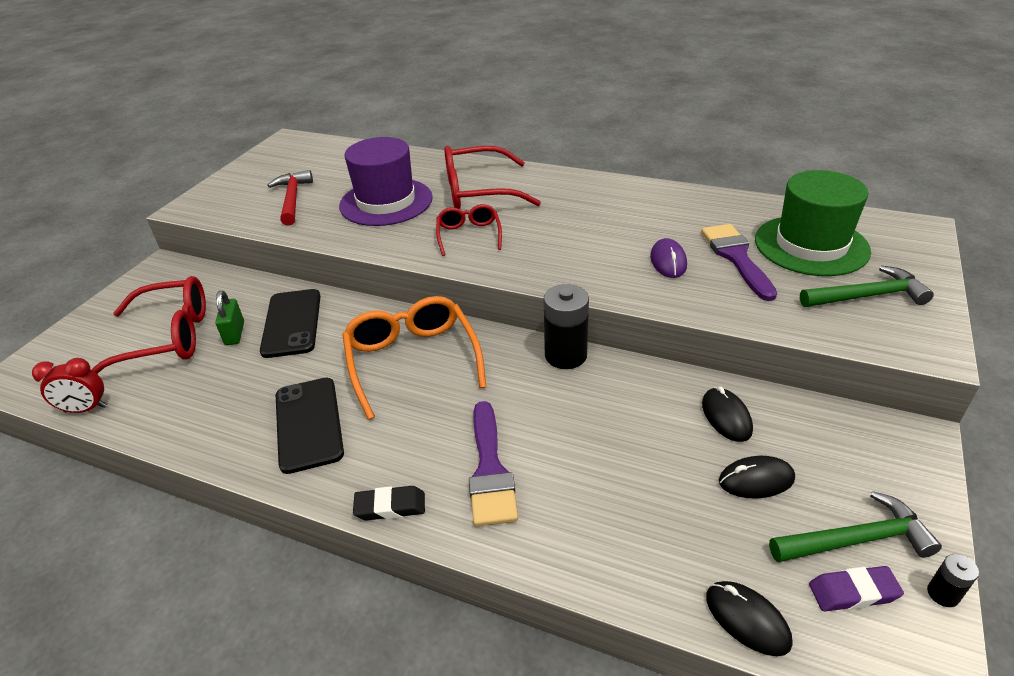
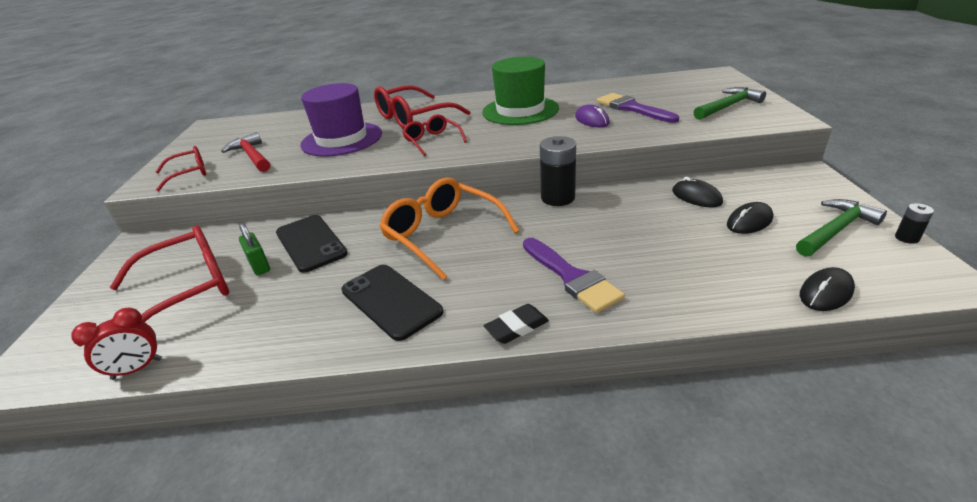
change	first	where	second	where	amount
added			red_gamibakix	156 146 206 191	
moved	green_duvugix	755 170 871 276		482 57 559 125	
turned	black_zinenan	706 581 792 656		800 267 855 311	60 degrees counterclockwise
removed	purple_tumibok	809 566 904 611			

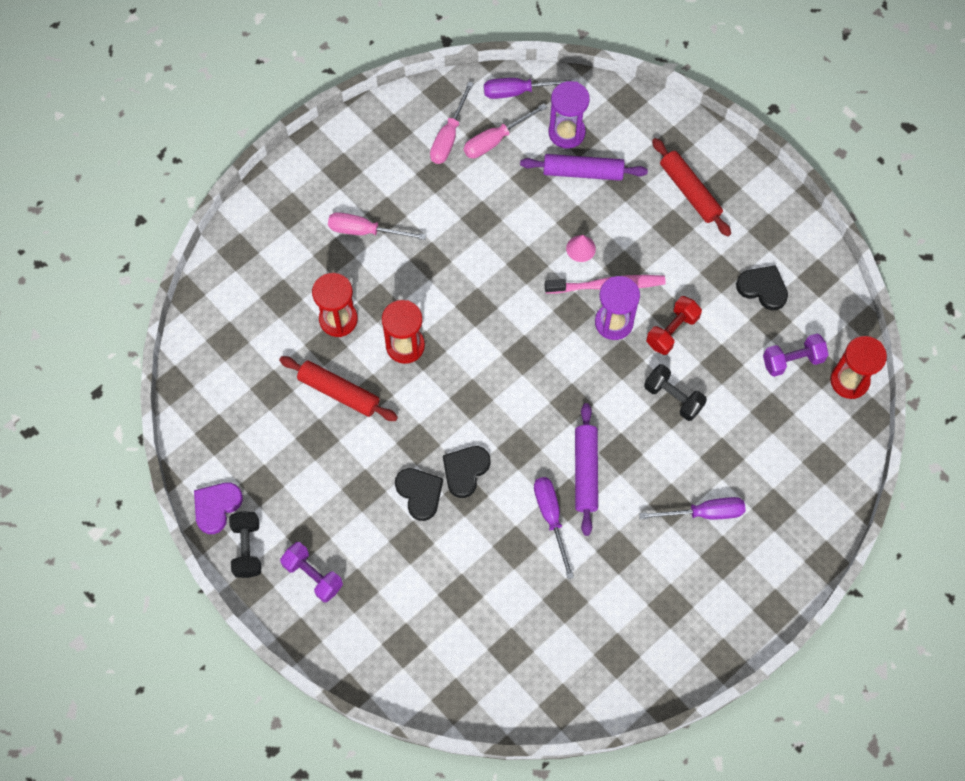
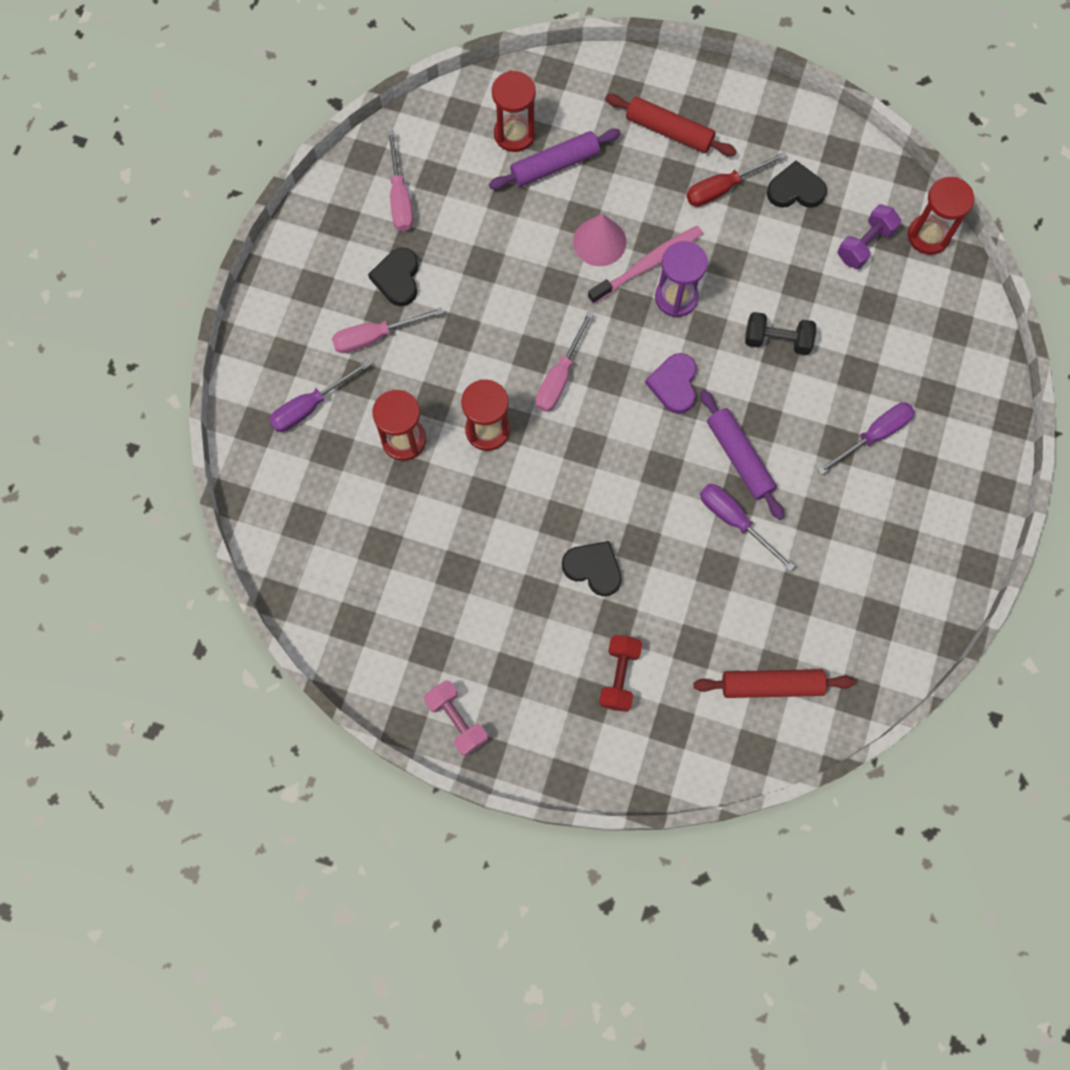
change	first	where	second	where	amount
moved	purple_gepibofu	484 78 579 99		269 360 371 432	
moved	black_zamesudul	443 446 491 498		368 247 418 306	
recoloured	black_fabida	229 511 261 578	pink_fabida	424 680 488 756	
recoloured	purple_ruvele	548 81 590 149	red_ruvele	492 71 536 152	
moved	pink_gepibofu	464 103 547 158		536 311 594 412	
resized	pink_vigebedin	566 235 596 262		573 214 627 266	x1.61
moved	red_fabida	646 296 702 355		599 635 642 712	
moved	purple_zamesudul	194 482 243 534		645 353 697 414	
added			red_gepibofu	686 152 787 207	
moved	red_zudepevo	279 356 398 421		693 669 855 698	
removed	purple_fabida	280 542 343 602			

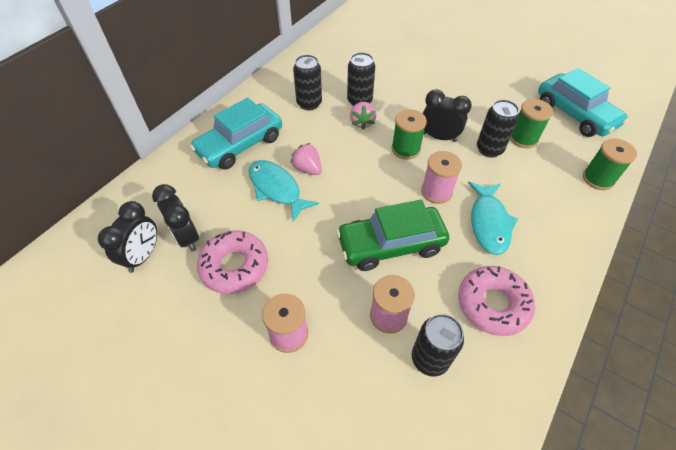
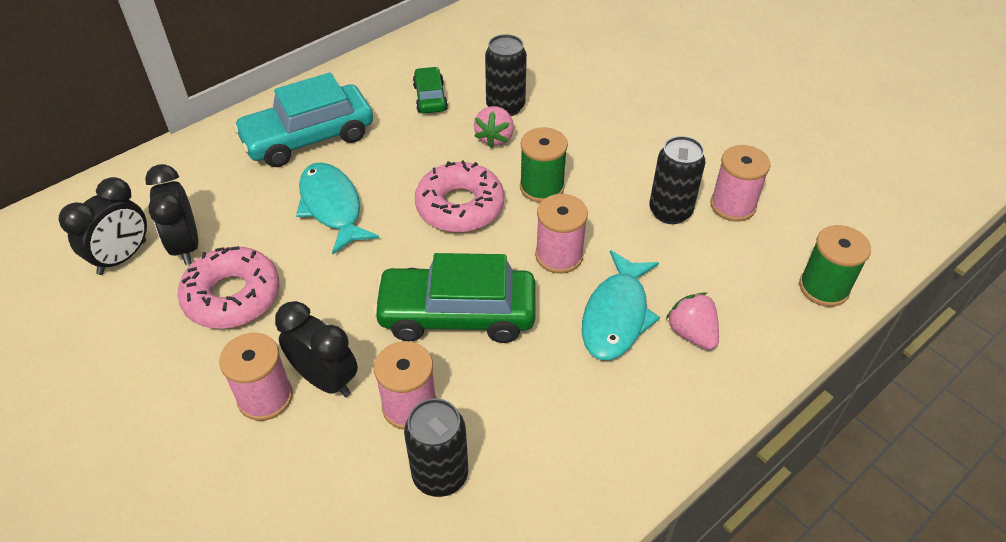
change	first	where	second	where	amount
moved	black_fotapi	423 89 472 142		275 301 358 397	
replaced	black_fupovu	293 55 322 111	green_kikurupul	413 67 448 113	
moved	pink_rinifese	458 266 535 336		415 160 504 232	
moved	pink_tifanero	290 143 322 175		666 292 719 350	
recoloured	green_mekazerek	510 99 553 148	pink_mekazerek	710 145 771 222	
removed	turquoise_kikurupul	538 68 629 137			

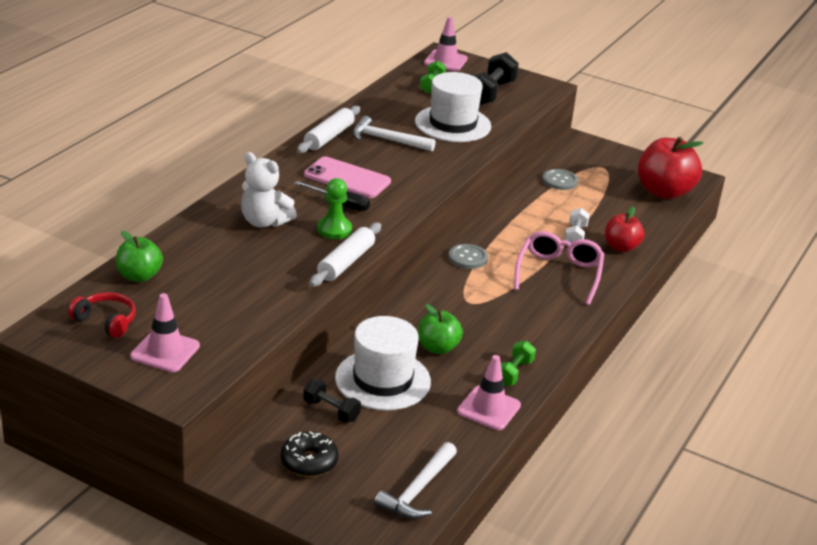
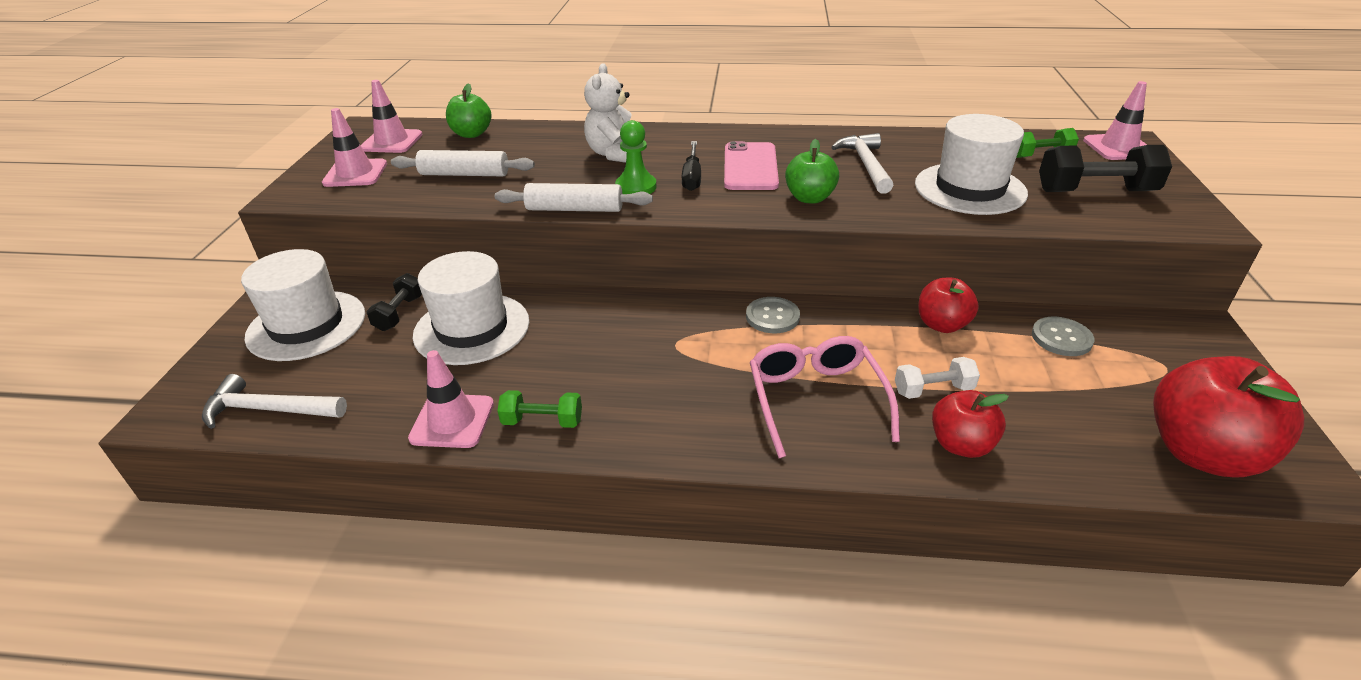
change	first	where	second	where	amount
replaced	black_rinifese	280 432 339 477	white_duvugix	241 249 365 361	
replaced	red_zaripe	68 292 136 338	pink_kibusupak	361 80 423 153	
moved	white_zudepevo	297 106 360 153		391 150 535 176	
turned	pink_gamibakix	514 231 604 305		750 336 900 458	90 degrees counterclockwise
moved	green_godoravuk	418 304 463 354		785 139 839 204	
added			red_godoravuk	918 278 979 333	

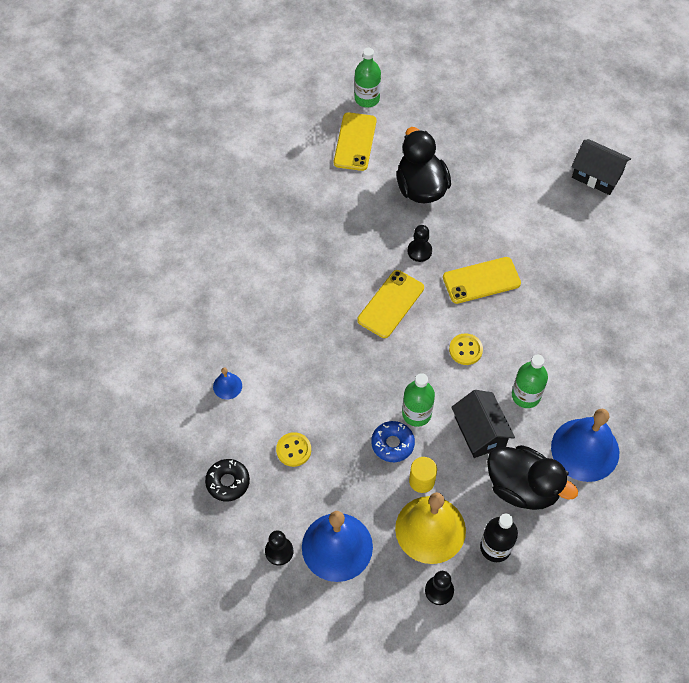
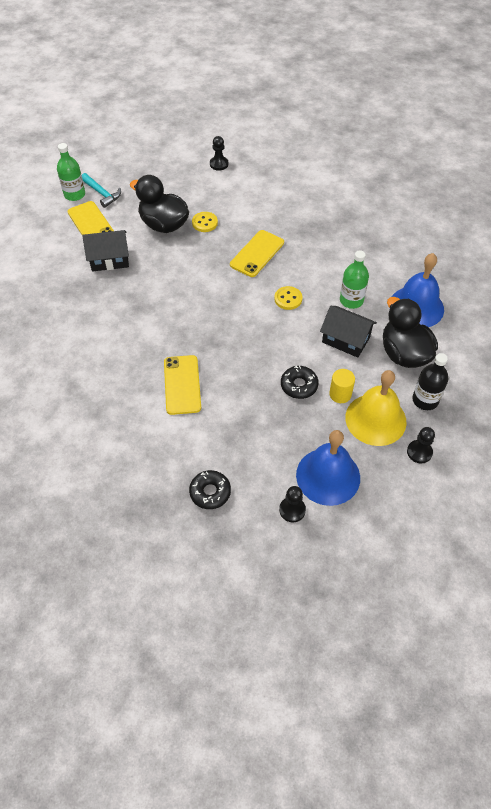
change	first	where	second	where	amount
added			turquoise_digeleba	82 173 121 208	
moved	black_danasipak	571 139 631 195		82 230 129 272	
moved	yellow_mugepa	357 270 424 338		164 355 201 415	
moved	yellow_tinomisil	276 432 311 467		192 212 218 232	
moved	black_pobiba	407 225 432 262		210 136 228 171	
recoloured	blue_rinifese	371 421 415 462	black_rinifese	281 366 319 399	
turned	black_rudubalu	487 445 578 510		383 297 438 368	105 degrees counterclockwise
removed	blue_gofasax	213 367 242 399			
removed	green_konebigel	402 373 435 427			

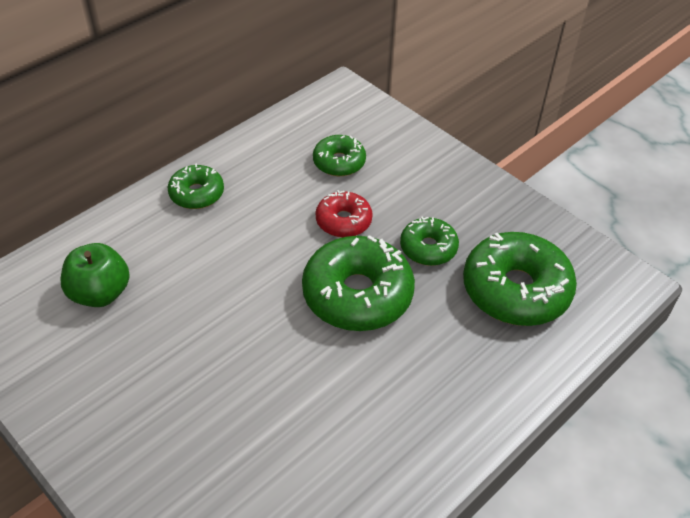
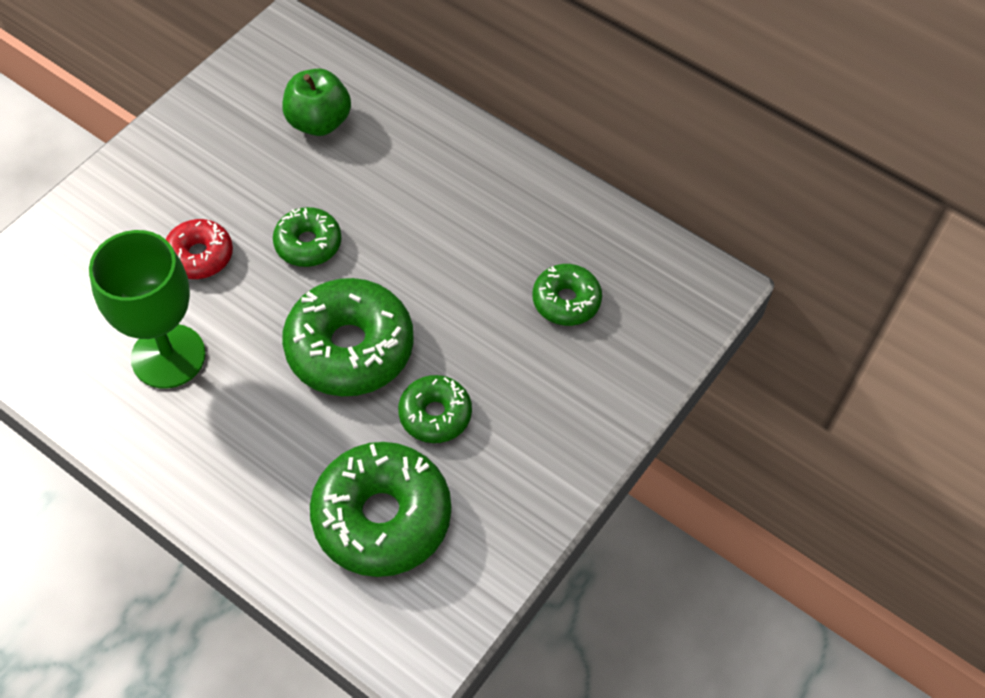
change	first	where	second	where	amount
added			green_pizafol	89 230 206 389	
moved	red_rinifese	316 190 373 238		166 219 233 279	
moved	green_rinifese	168 164 224 209		273 207 341 267	

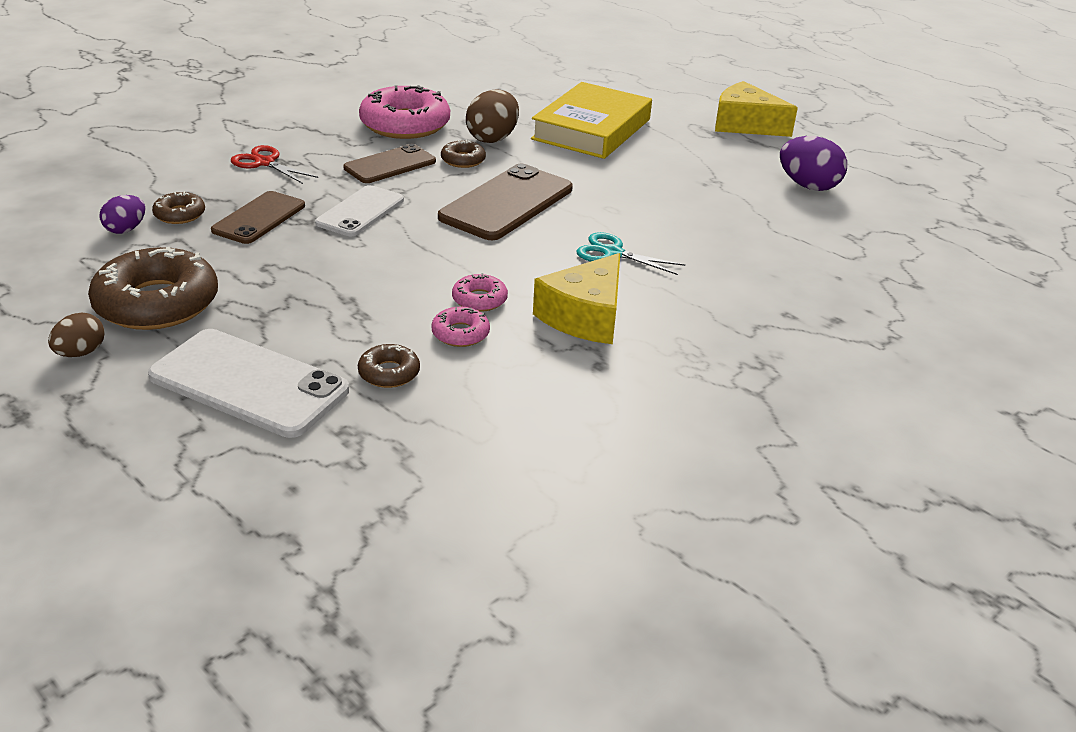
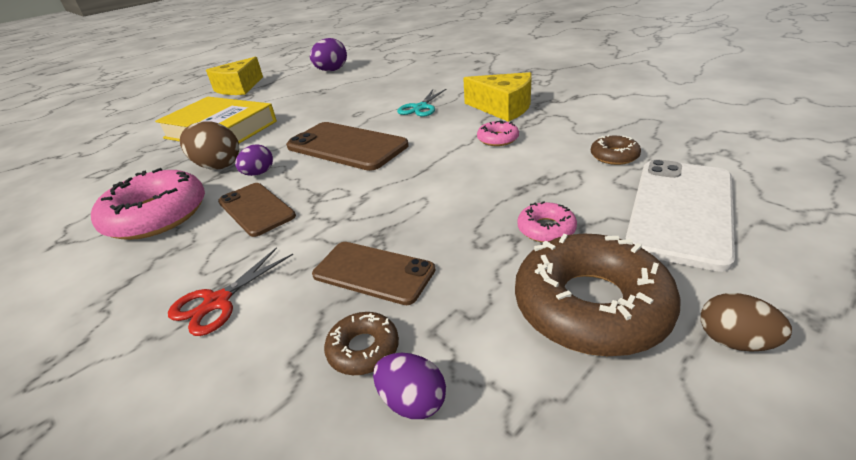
change	first	where	second	where	amount
replaced	brown_rinifese	441 140 486 168	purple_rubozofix	235 144 273 176	
moved	pink_rinifese	431 307 490 347		517 201 577 243	
removed	white_mugepa	315 185 404 236			

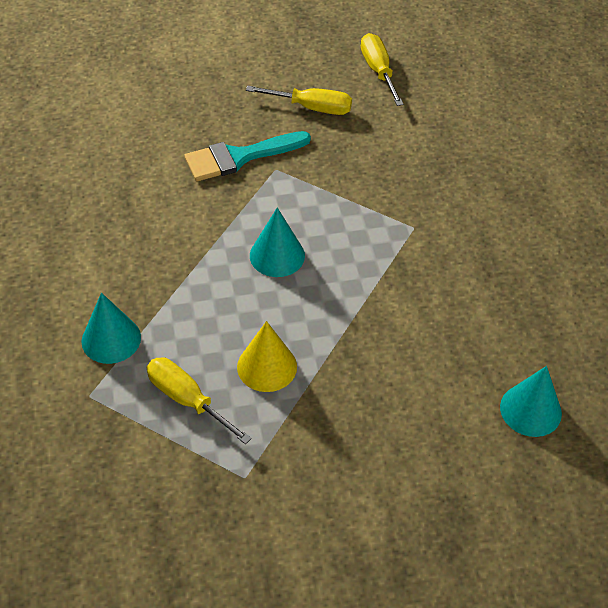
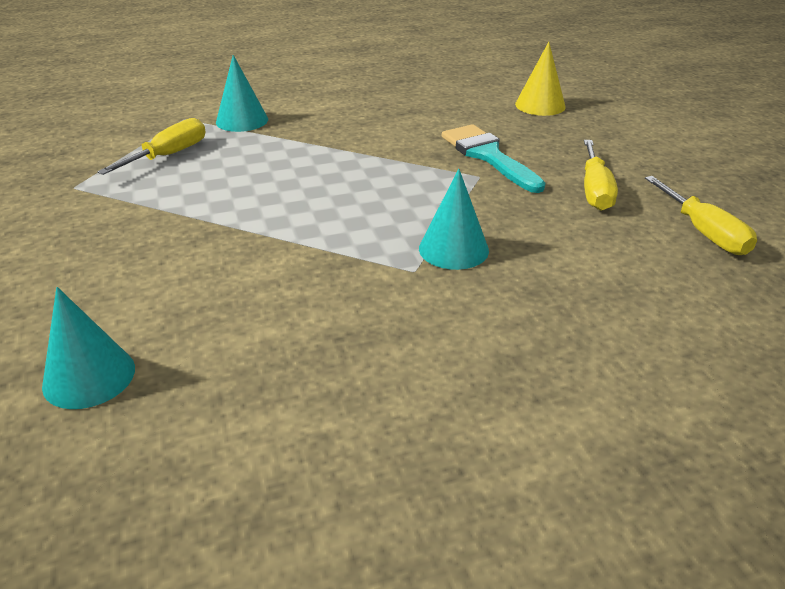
change	first	where	second	where	amount
moved	turquoise_vigebedin	250 208 305 277		419 169 489 270	
moved	yellow_vigebedin	237 321 297 392		515 42 566 116	
turned	yellow_gepibofu	361 33 404 106		645 176 757 255	90 degrees clockwise

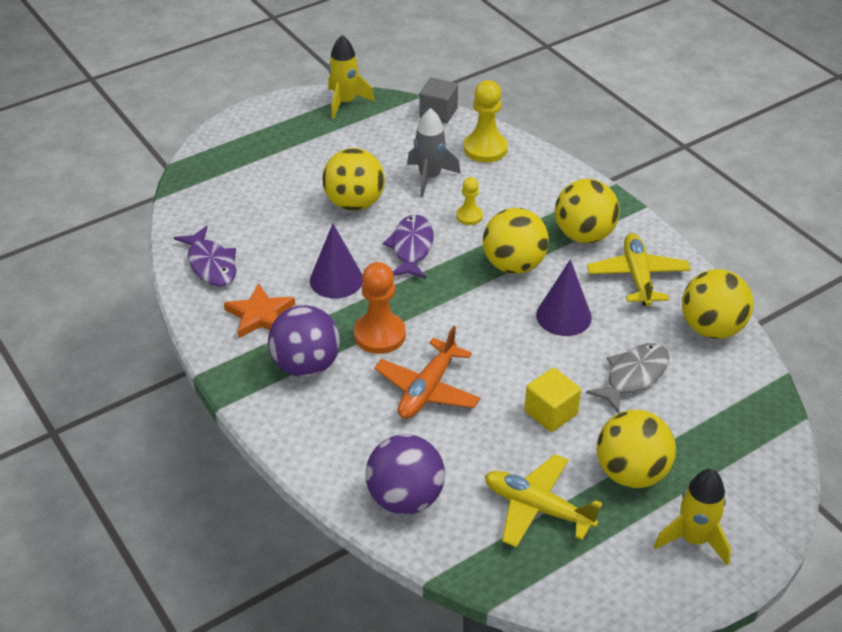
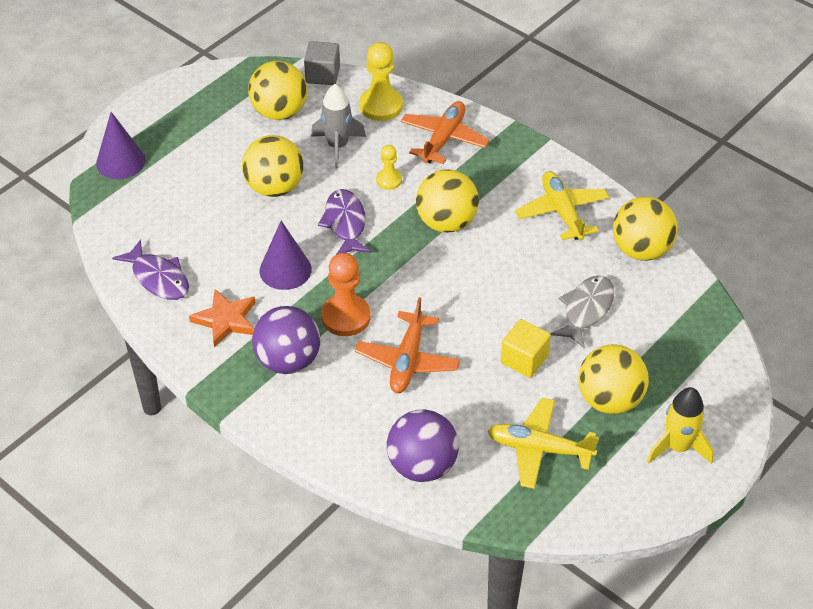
change	first	where	second	where	amount
moved	purple_vigebedin	536 259 592 336		96 112 146 179	
moved	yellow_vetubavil	555 179 620 243		248 61 307 120	
added			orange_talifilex	400 101 490 164	
removed	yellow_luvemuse	328 35 375 119			

